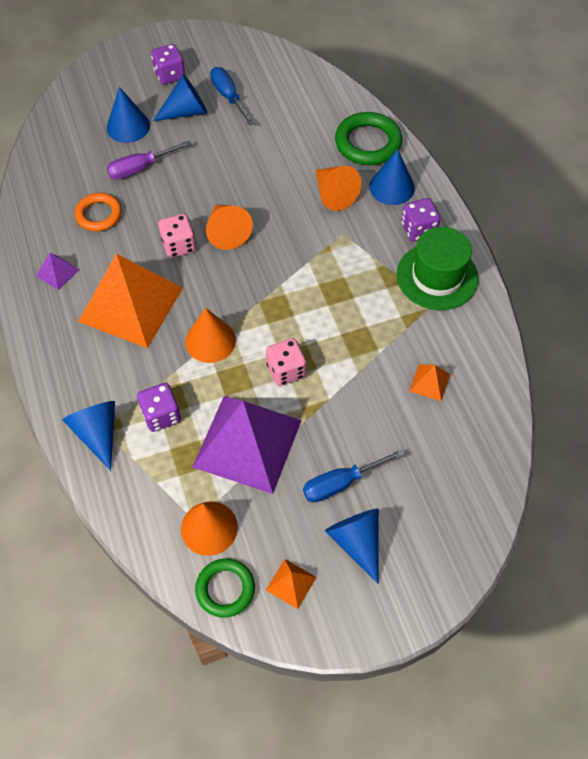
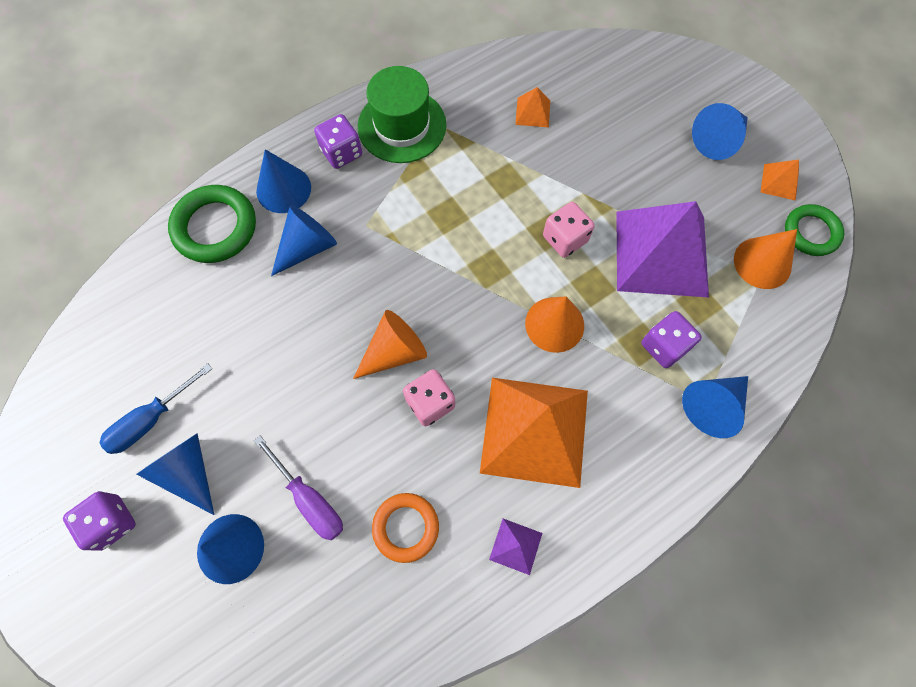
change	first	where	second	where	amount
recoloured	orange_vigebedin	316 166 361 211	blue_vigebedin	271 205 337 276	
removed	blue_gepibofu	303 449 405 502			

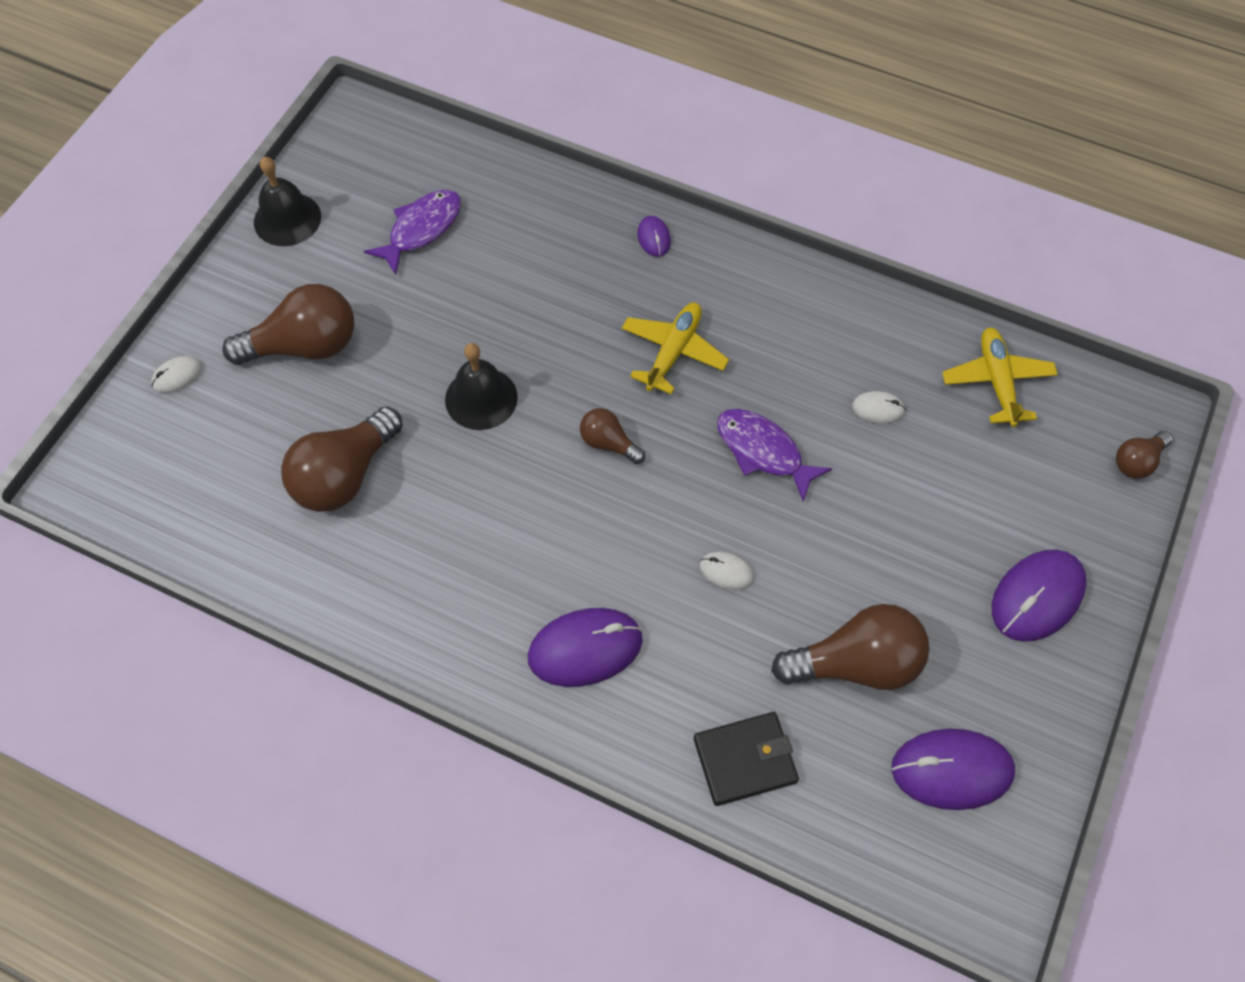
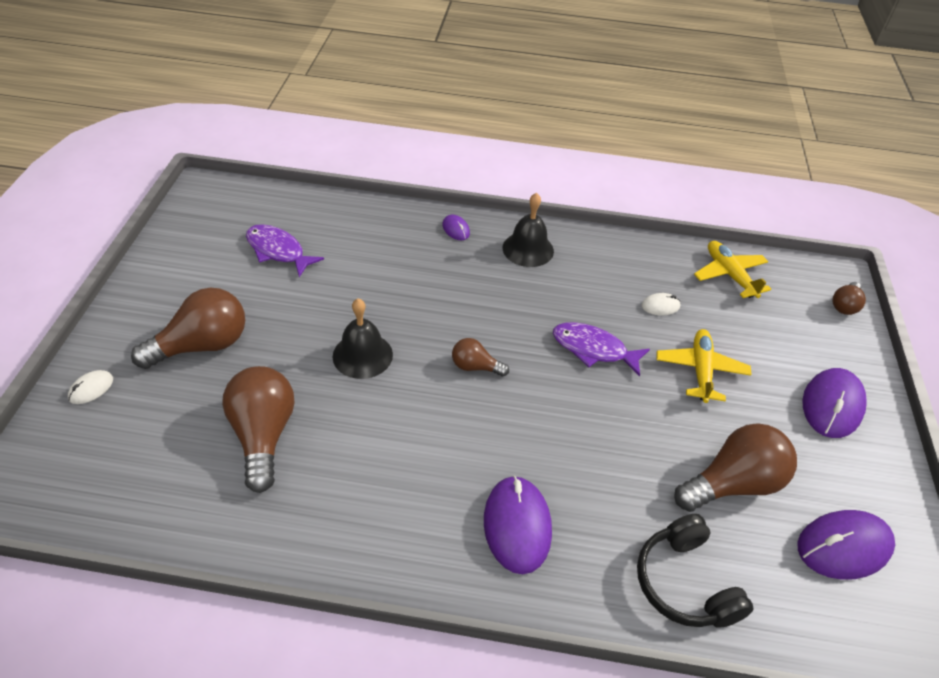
change	first	where	second	where	amount
turned	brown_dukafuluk	281 406 403 512		222 366 294 493	150 degrees clockwise
turned	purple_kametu	364 190 461 275		246 224 324 277	75 degrees counterclockwise
turned	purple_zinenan	528 608 643 687		484 475 552 574	60 degrees counterclockwise
moved	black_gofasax	254 157 321 246		502 193 554 267	
replaced	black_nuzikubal	694 712 799 806	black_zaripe	637 514 754 627	
moved	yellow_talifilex	622 303 729 394		657 329 752 403	
removed	white_zinenan	700 551 754 590			

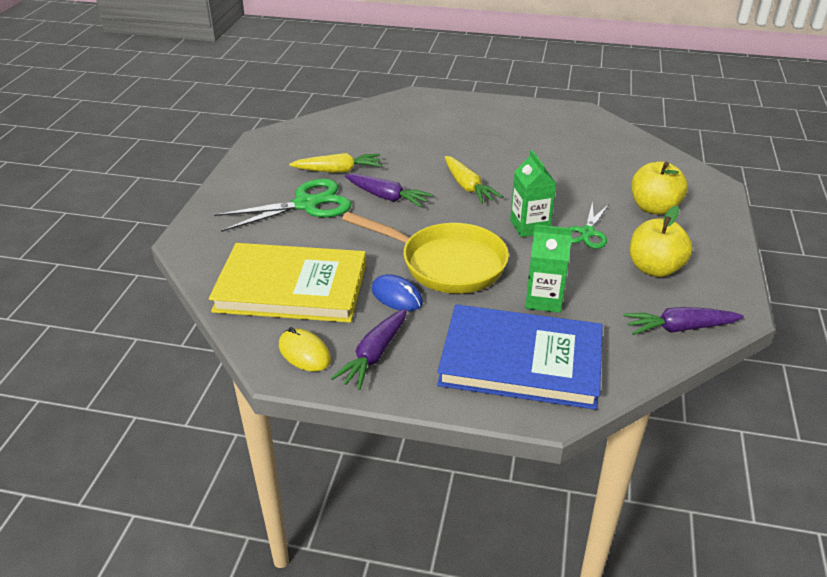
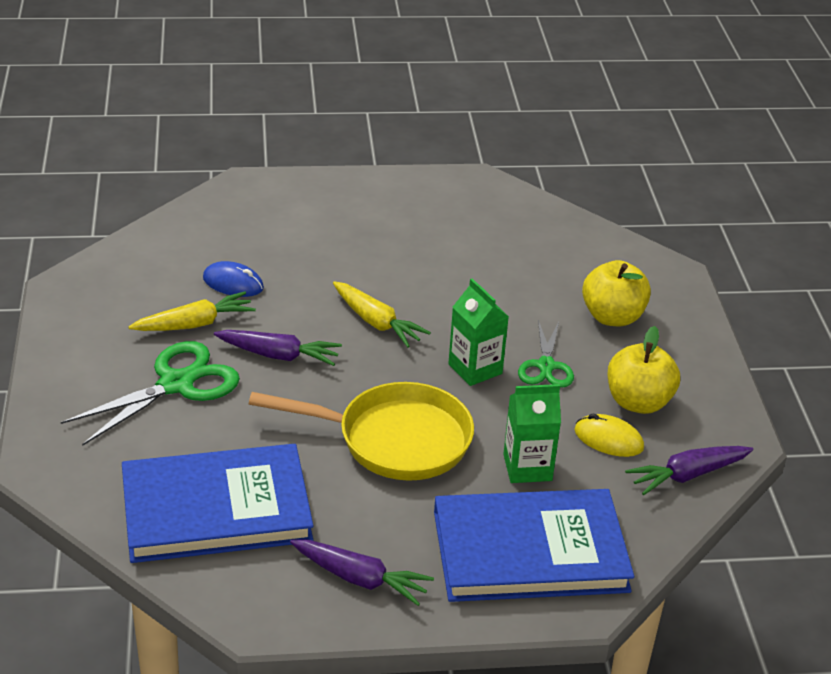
change	first	where	second	where	amount
recoloured	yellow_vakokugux	209 243 366 323	blue_vakokugux	122 444 314 563	
moved	blue_zinenan	371 274 423 311		203 261 264 297	
turned	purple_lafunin	331 308 407 390		290 539 434 606	75 degrees counterclockwise
moved	yellow_zinenan	279 327 331 372		574 414 644 457	

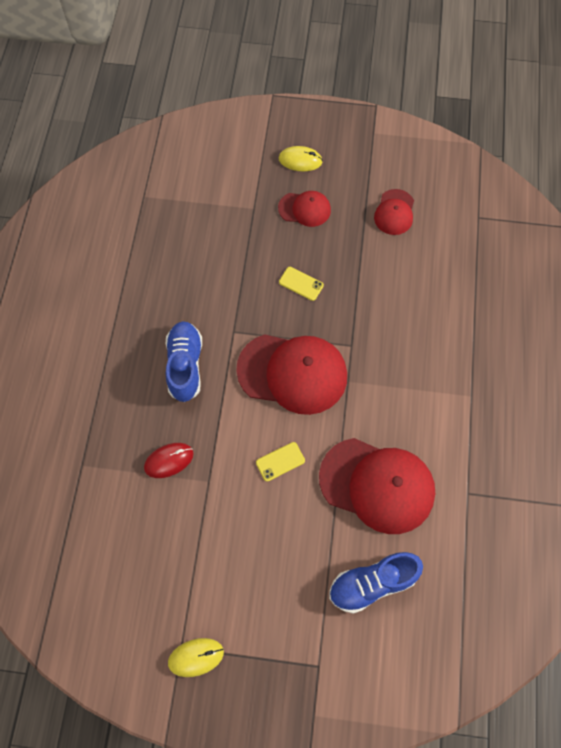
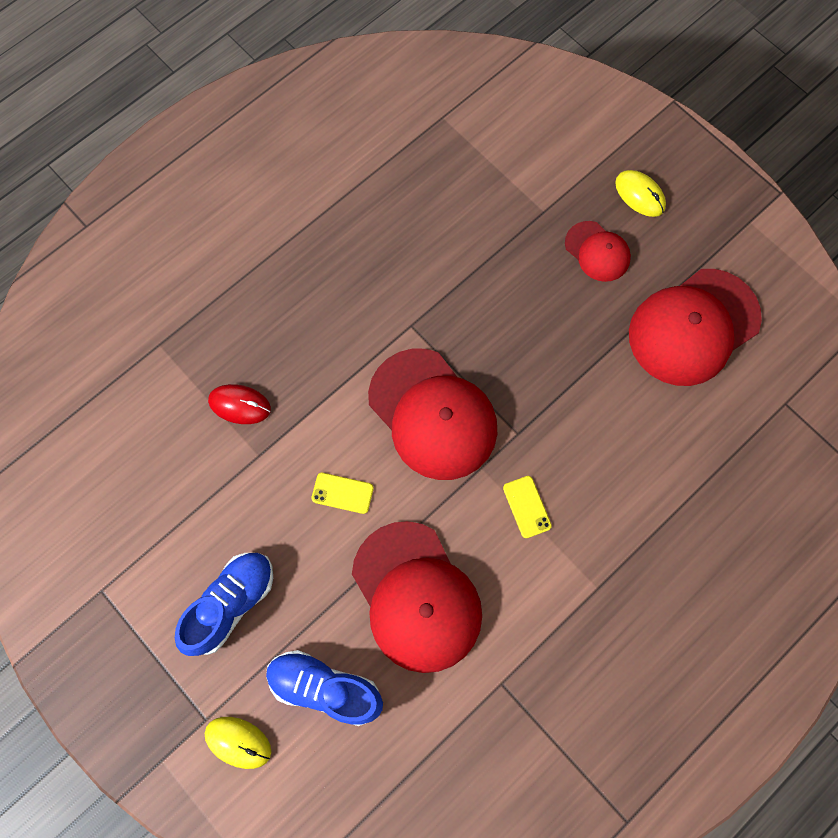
change	first	where	second	where	amount
moved	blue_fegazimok	166 321 202 402		175 553 273 656	
moved	yellow_zinenan	168 638 224 677		205 717 271 769	
moved	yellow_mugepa	279 267 324 301		503 476 552 538	
resized	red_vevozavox	374 189 414 235		629 269 762 386	x1.93

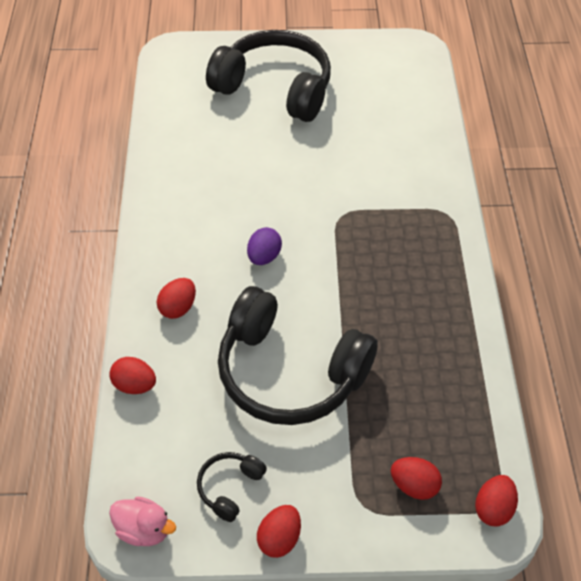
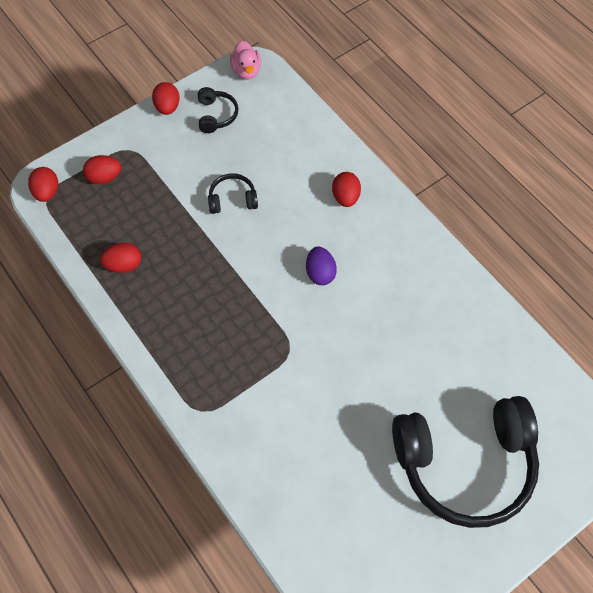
change	first	where	second	where	amount
moved	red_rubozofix	109 357 156 394		100 242 141 273	
resized	black_zaripe	218 286 378 425		208 173 258 214	x0.42
turned	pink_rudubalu	109 497 176 546		230 41 261 79	90 degrees counterclockwise

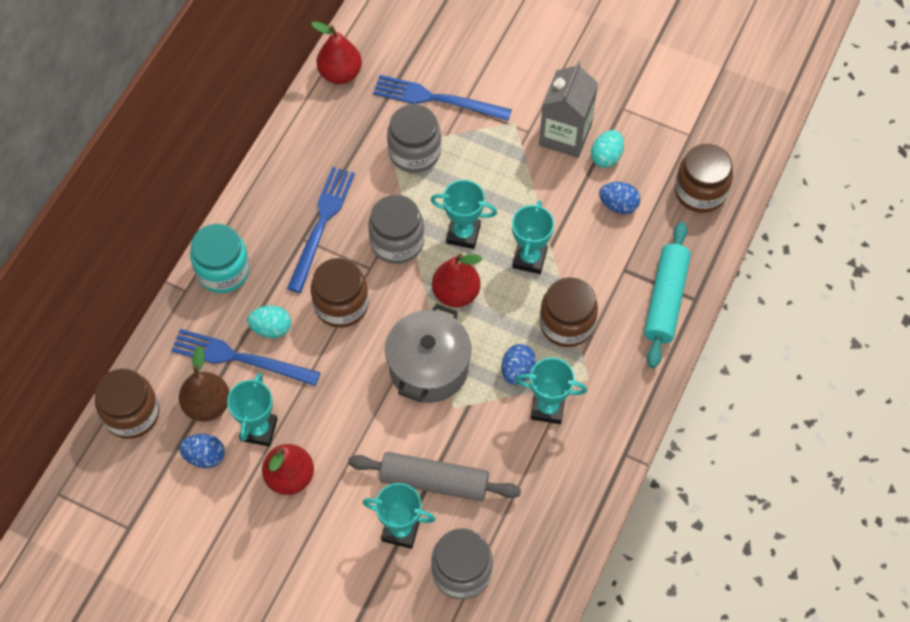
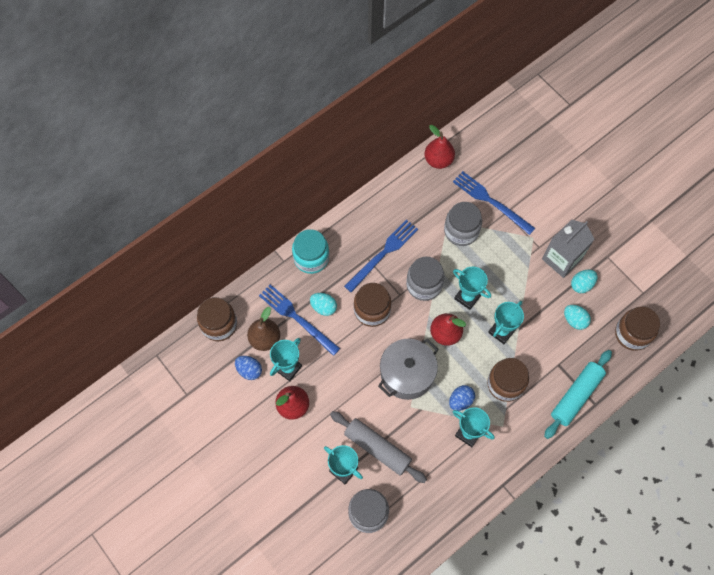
change	first	where	second	where	amount
recoloured	blue_rubozofix	599 182 640 214	turquoise_rubozofix	564 305 591 330	

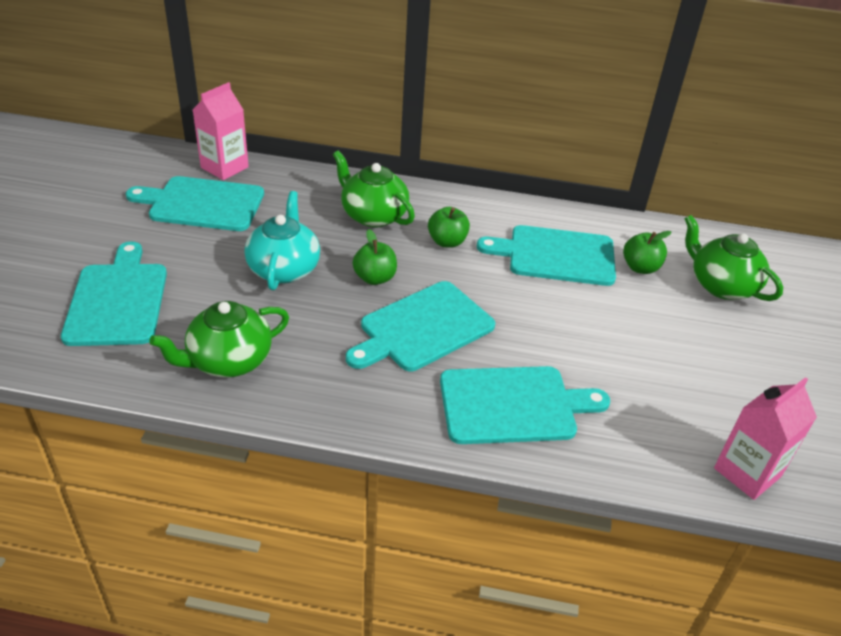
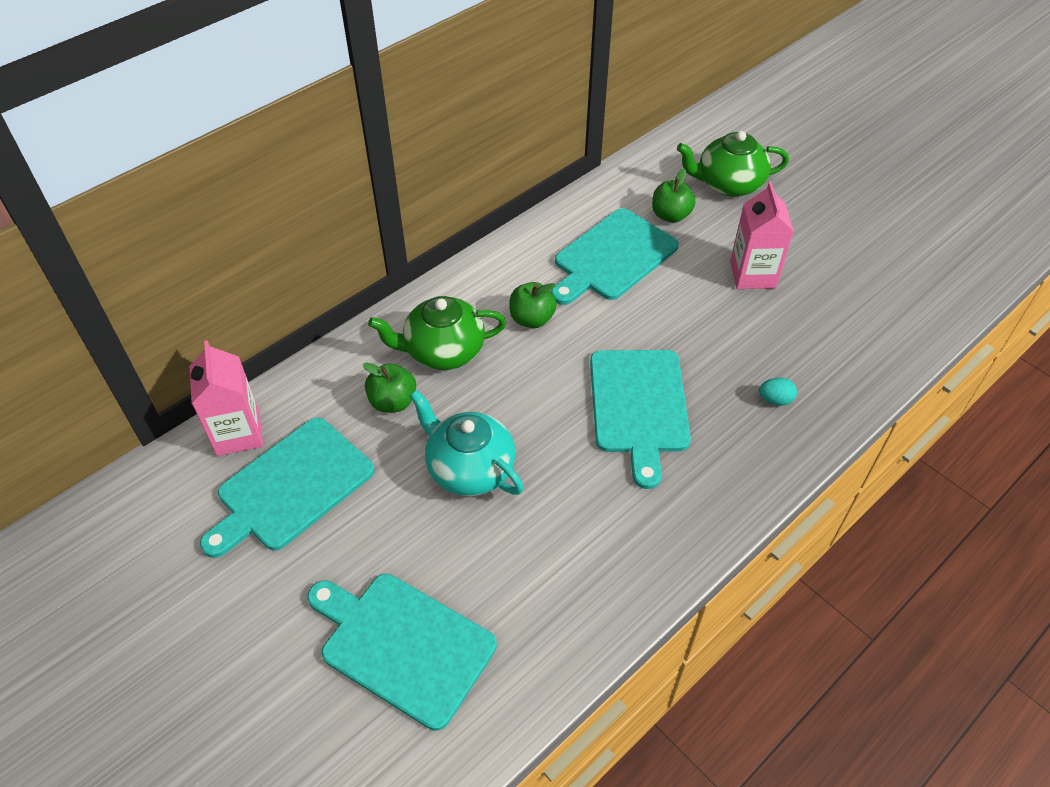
change	first	where	second	where	amount
moved	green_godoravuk	353 229 397 285		363 362 416 413	
moved	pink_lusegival	714 377 817 500		730 182 794 289	
replaced	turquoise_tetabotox	440 366 610 444	turquoise_rubozofix	759 378 797 406	
removed	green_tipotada	149 301 289 378			

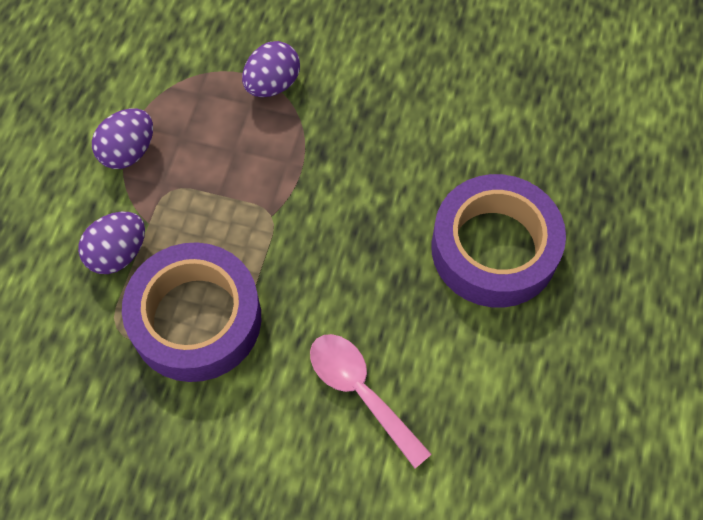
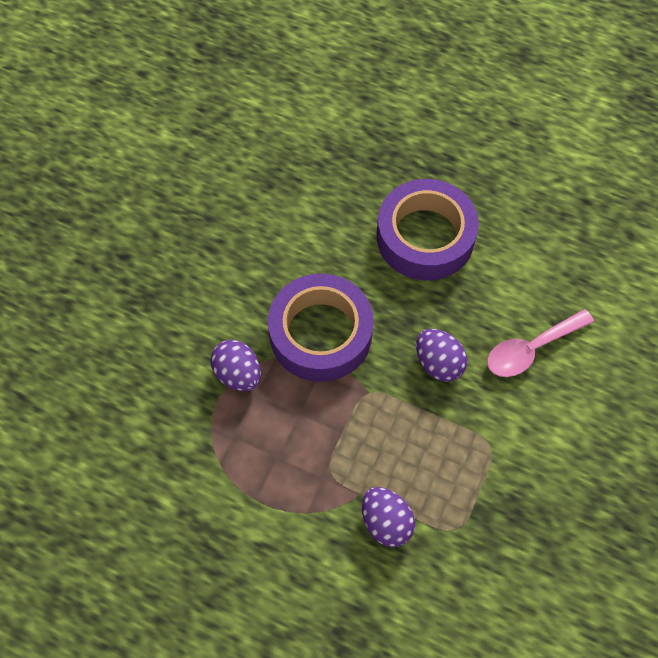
change	first	where	second	where	amount
moved	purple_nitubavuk	122 242 261 382		268 273 374 382	
moved	purple_rubozofix	92 108 153 169		416 329 467 382	

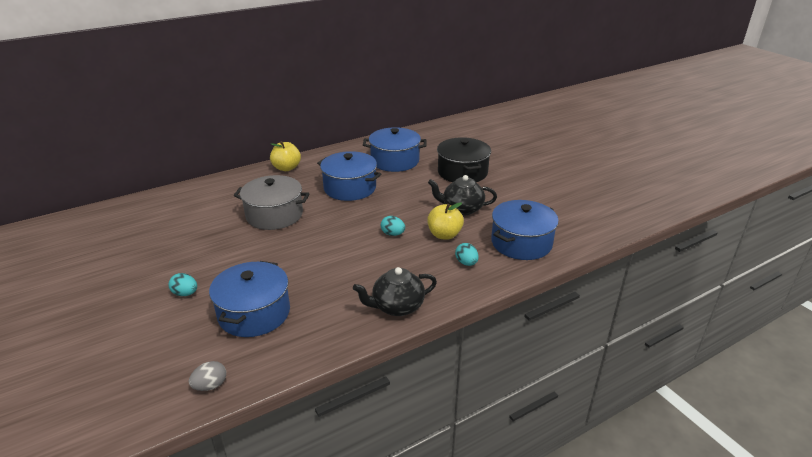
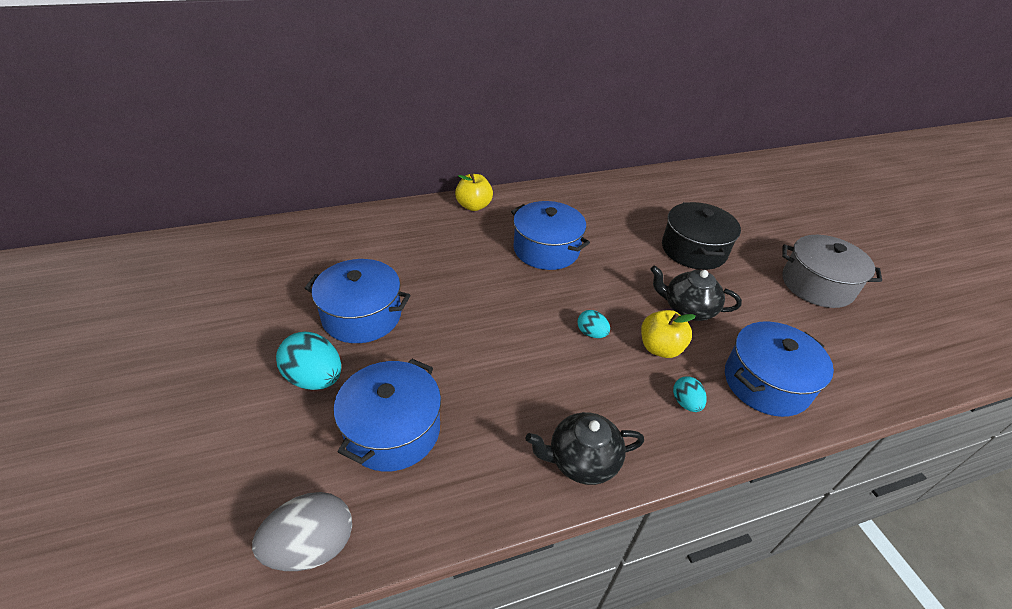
change	first	where	second	where	amount
resized	grey_rubozofix	189 361 226 391		252 492 352 571	x1.81
resized	turquoise_rubozofix	169 273 197 296		276 332 341 390	x1.81
moved	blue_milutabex	363 127 426 172		305 259 410 343	
moved	grey_milutabex	234 175 309 230		782 235 882 308	

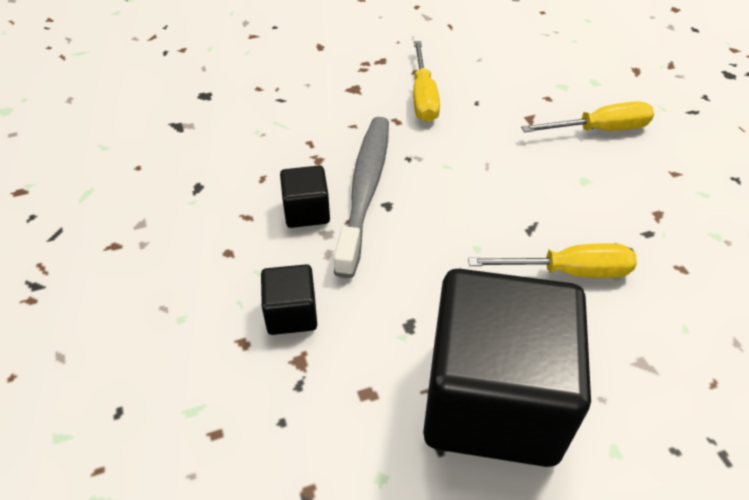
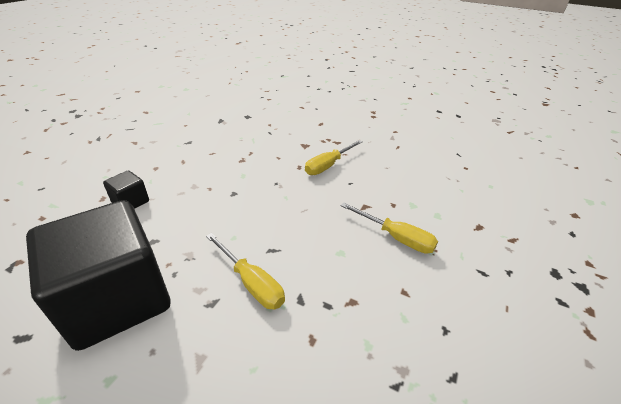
change	first	where	second	where	amount
removed	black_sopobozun	280 165 330 228			
removed	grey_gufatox	334 117 389 278			

